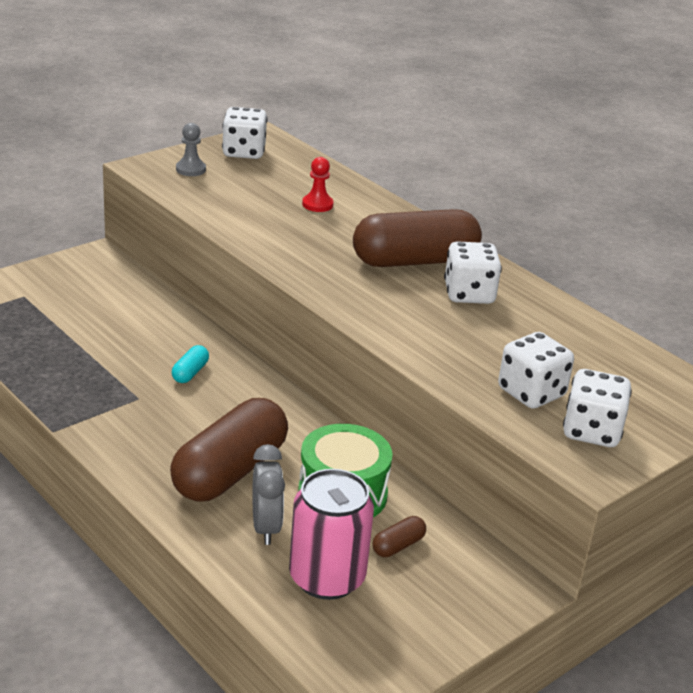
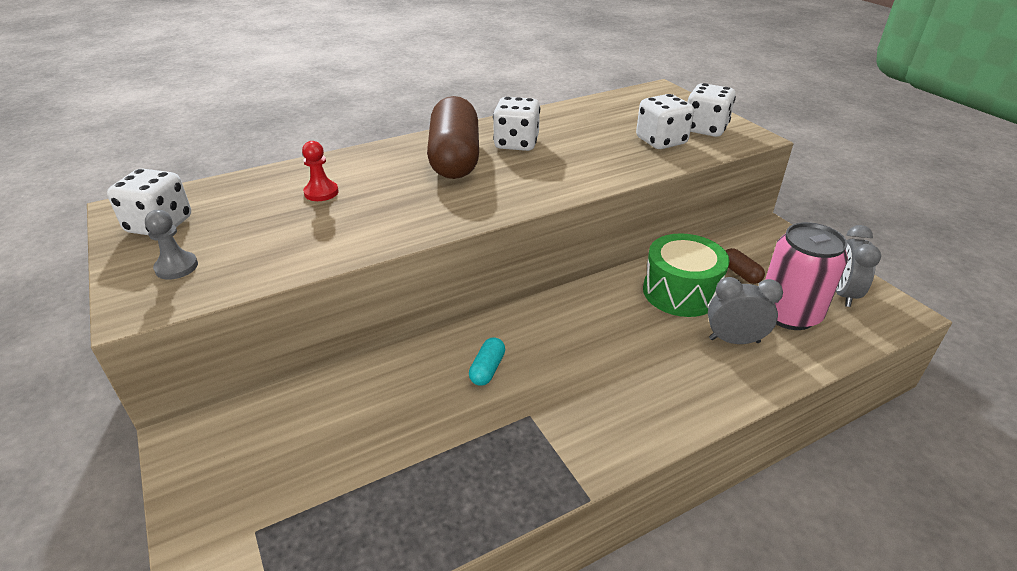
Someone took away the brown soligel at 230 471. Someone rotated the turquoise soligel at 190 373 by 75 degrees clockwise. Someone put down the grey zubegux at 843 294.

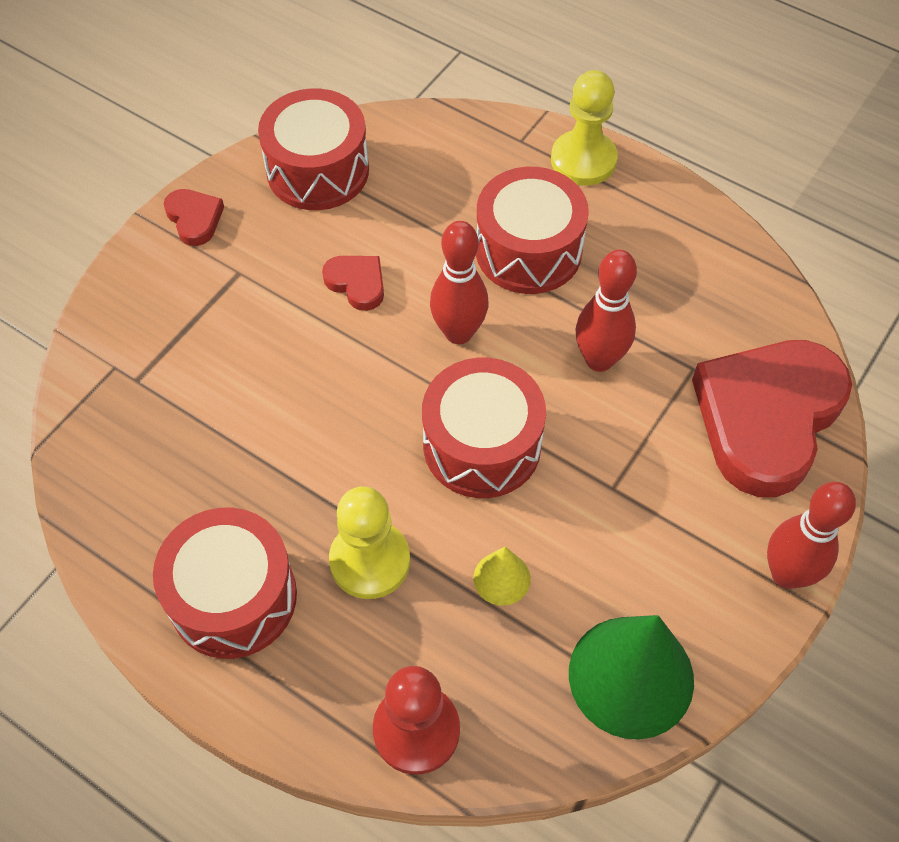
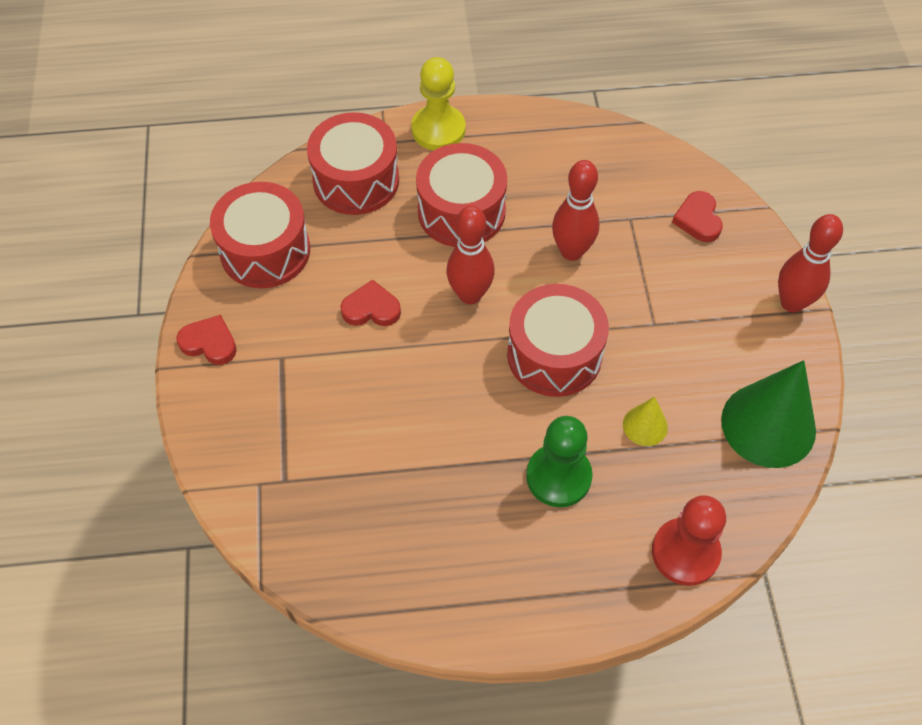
Someone carried the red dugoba from 233 597 to 356 180. Someone repainted the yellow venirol at 370 561, which became the green venirol at 558 476. Someone scaled the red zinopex at 767 418 by 0.43.

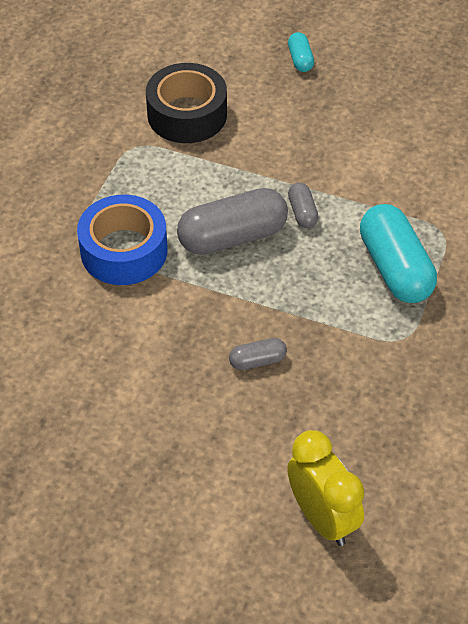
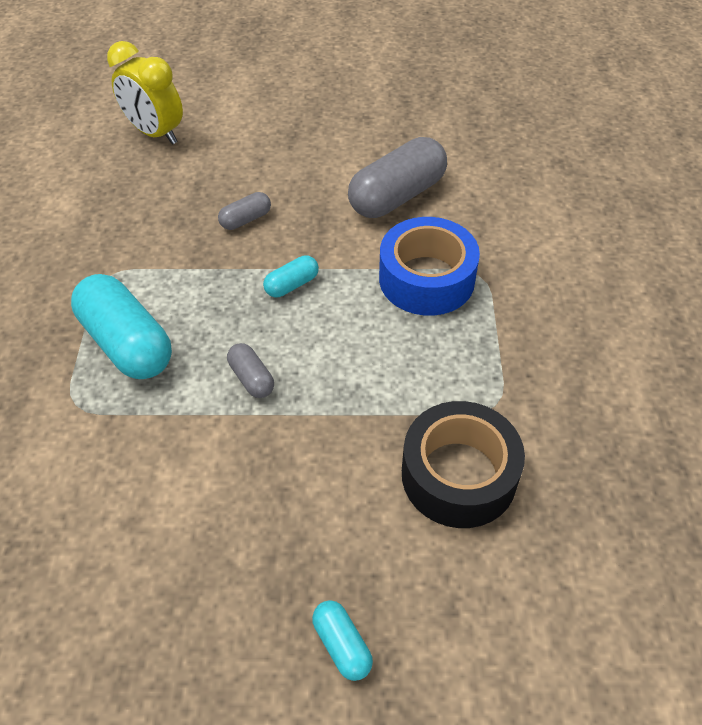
Someone carried the grey soligel from 232 237 to 397 196. Someone put down the turquoise soligel at 292 285.

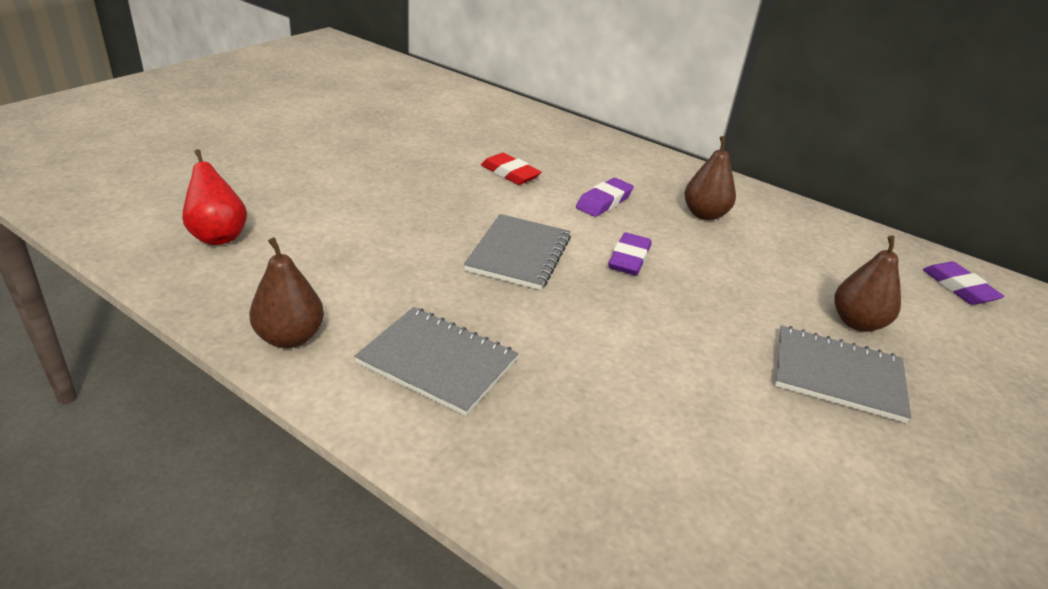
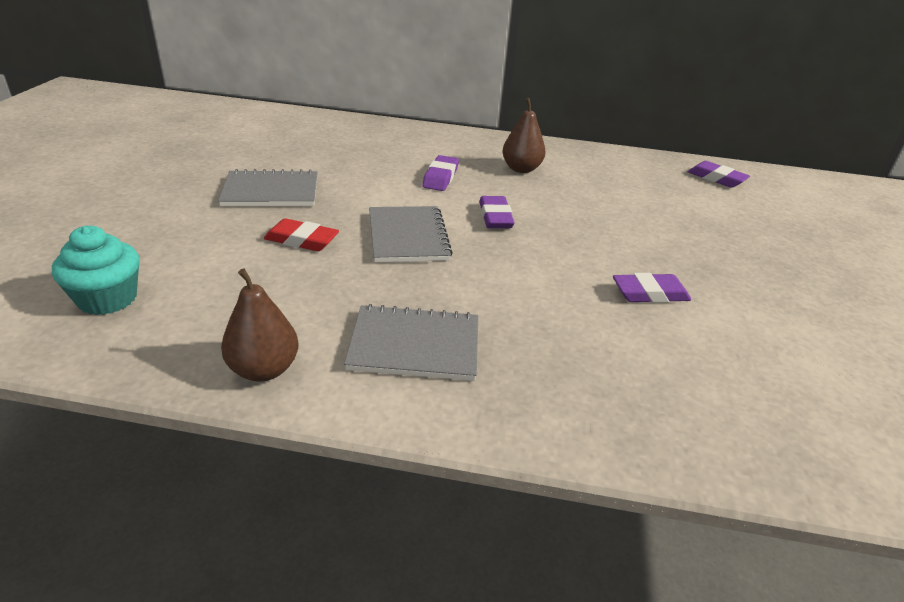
Someone swapped the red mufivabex at 218 236 for the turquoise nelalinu at 107 299. Someone carried the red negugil from 510 174 to 301 240. Someone carried the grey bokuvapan from 838 375 to 271 191. Someone took away the brown mufivabex at 857 323. Someone put down the purple negugil at 649 293.

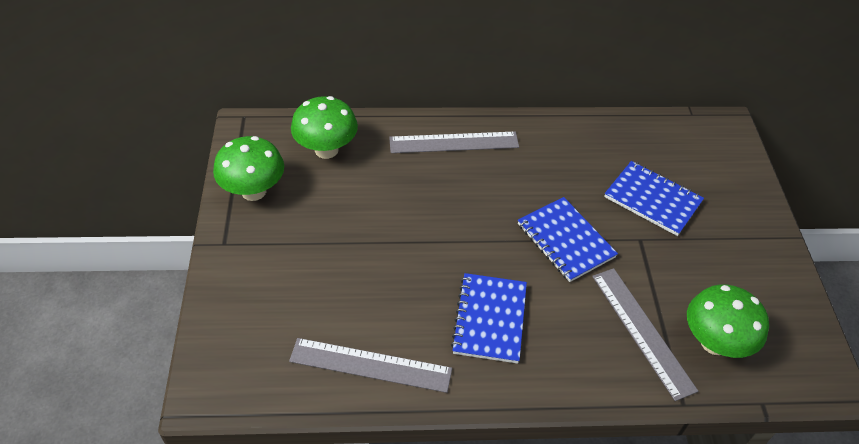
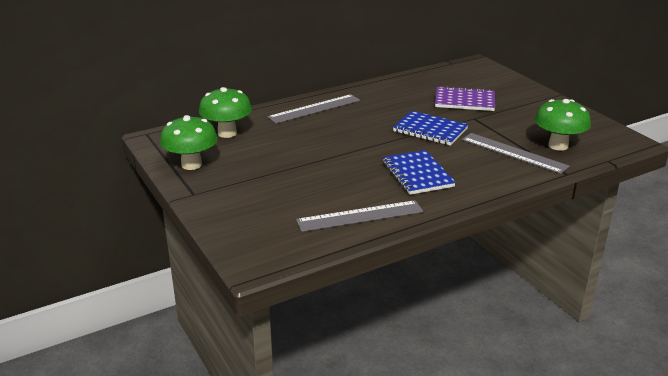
Someone repainted the blue bokuvapan at 652 200, which became the purple bokuvapan at 464 101.

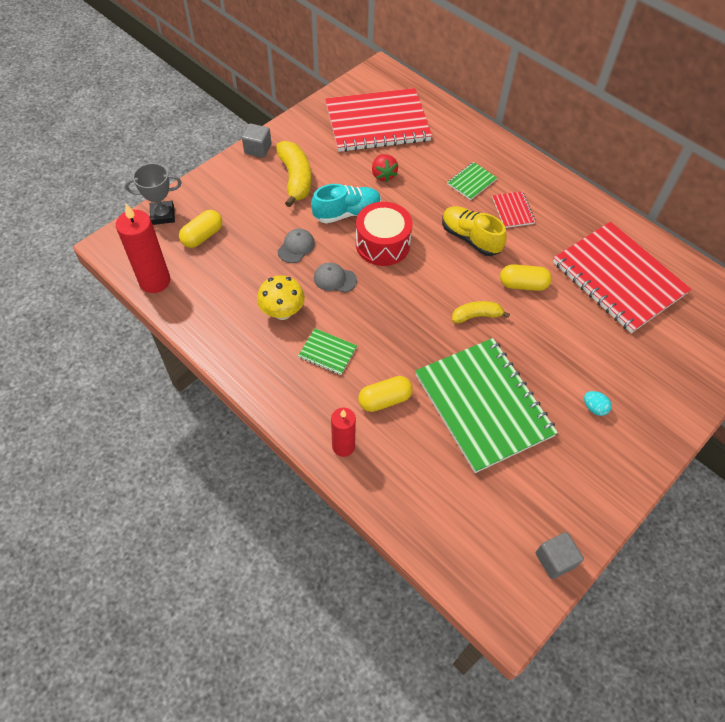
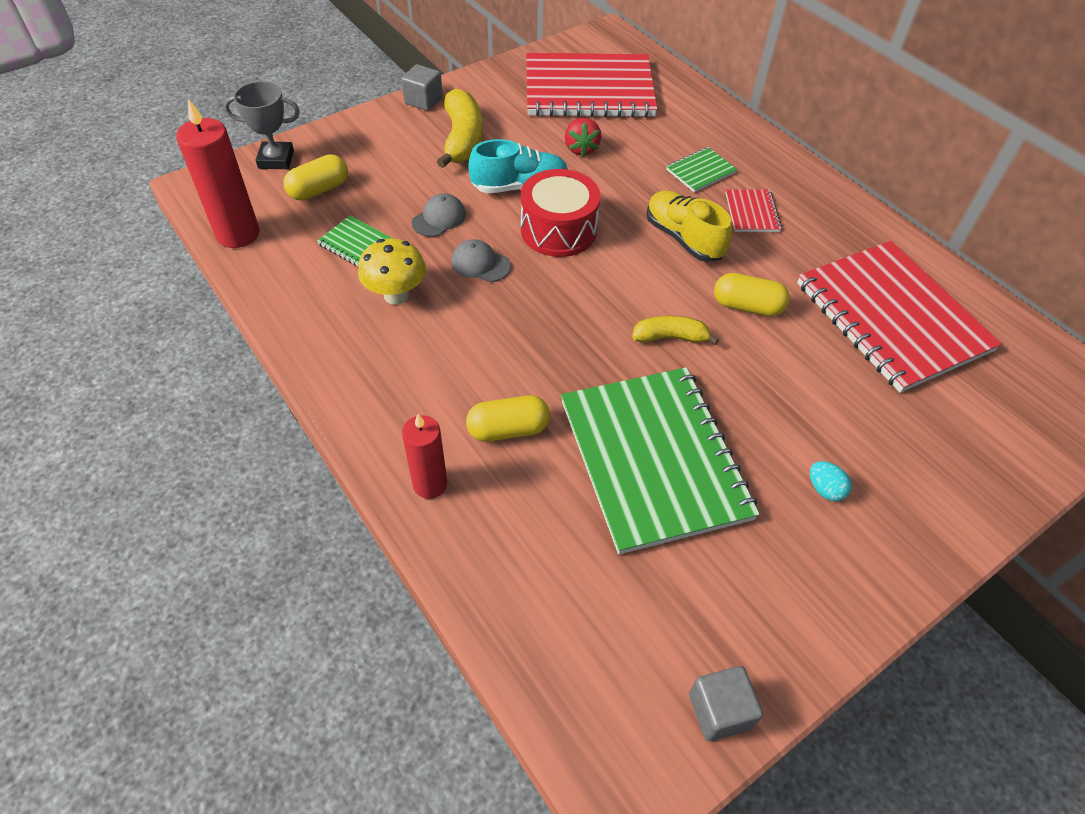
Someone carried the green bokuvapan from 327 352 to 357 244.

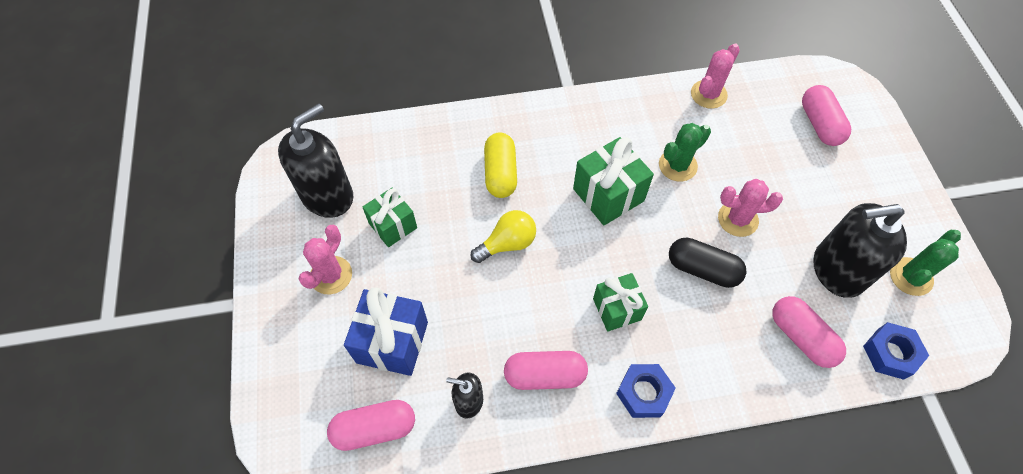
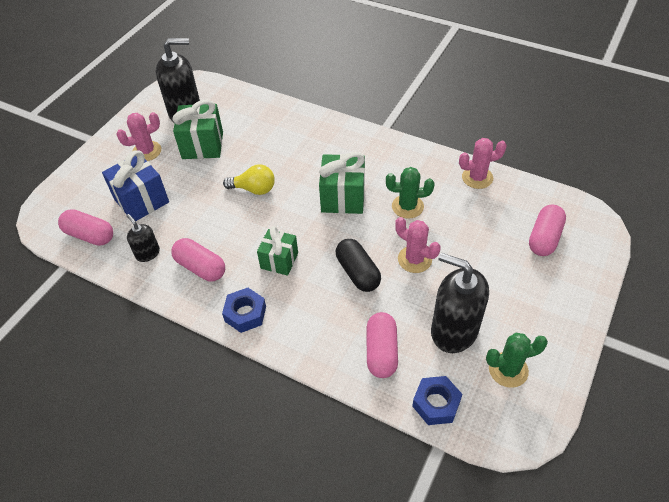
Someone scaled the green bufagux at 393 225 by 1.50. Someone took away the yellow soligel at 500 173.

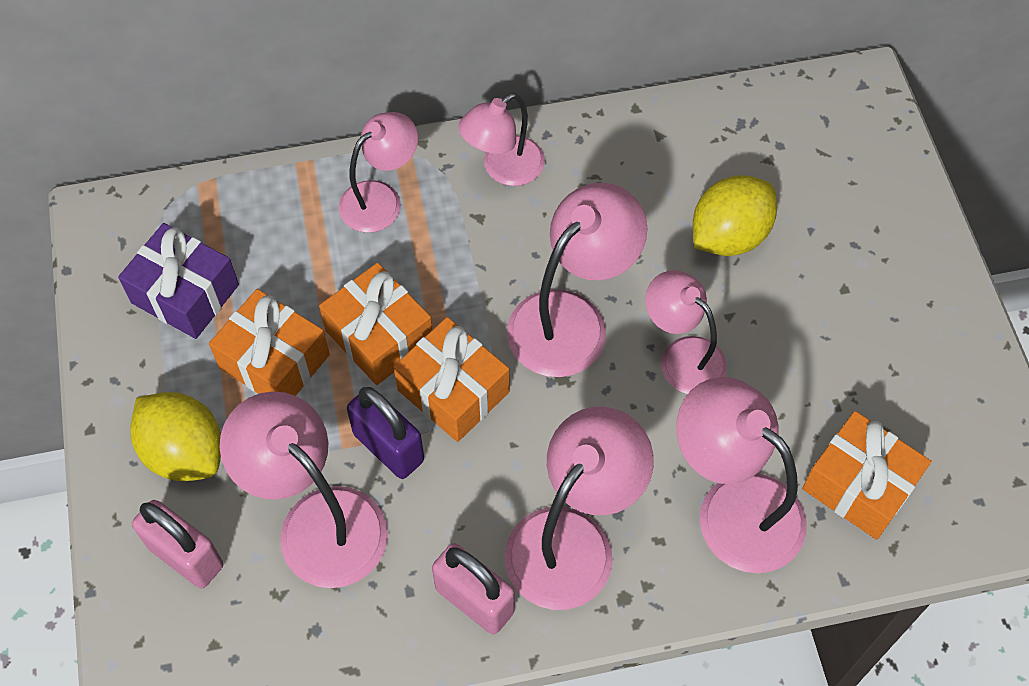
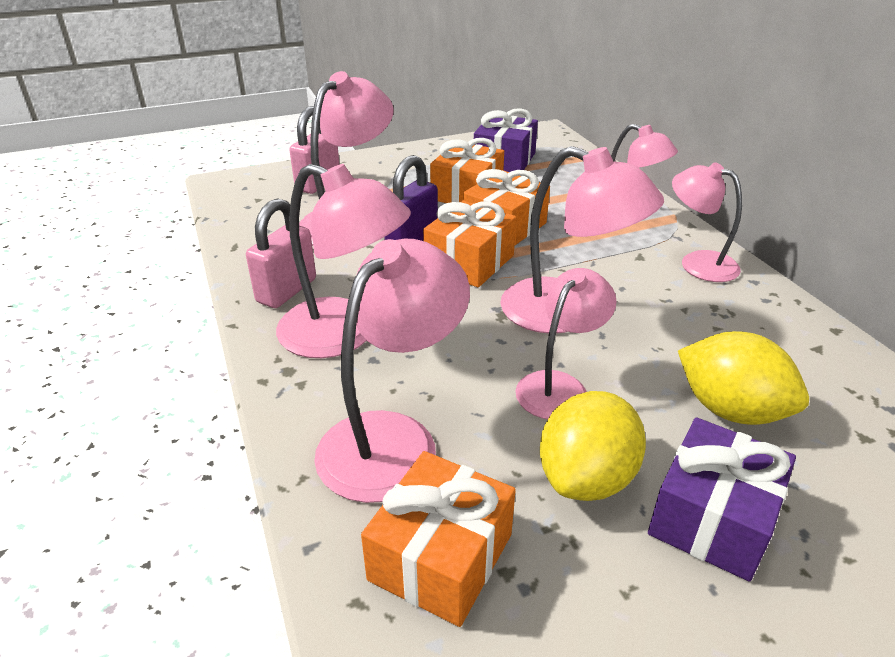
Someone carried the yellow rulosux from 184 452 to 586 477. Someone put down the purple bufagux at 712 518.

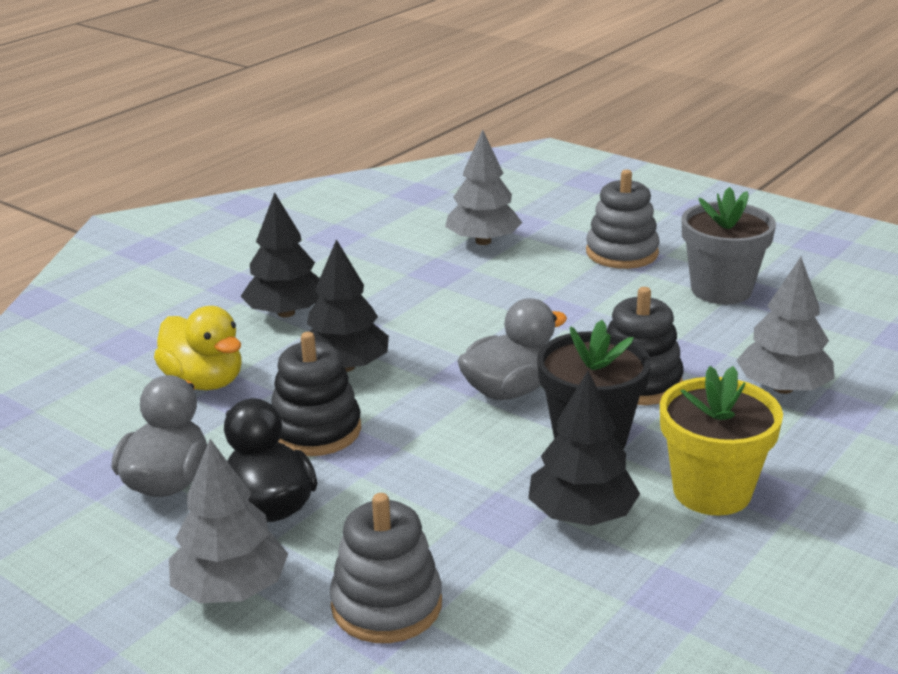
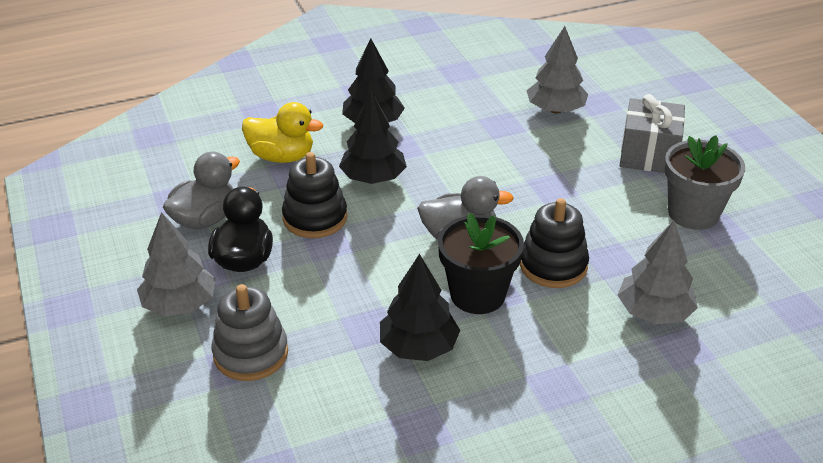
Someone rotated the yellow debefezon at 204 382 by 60 degrees counterclockwise. Someone swapped the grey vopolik at 622 253 for the grey bufagux at 648 154. Someone took away the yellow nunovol at 712 491.

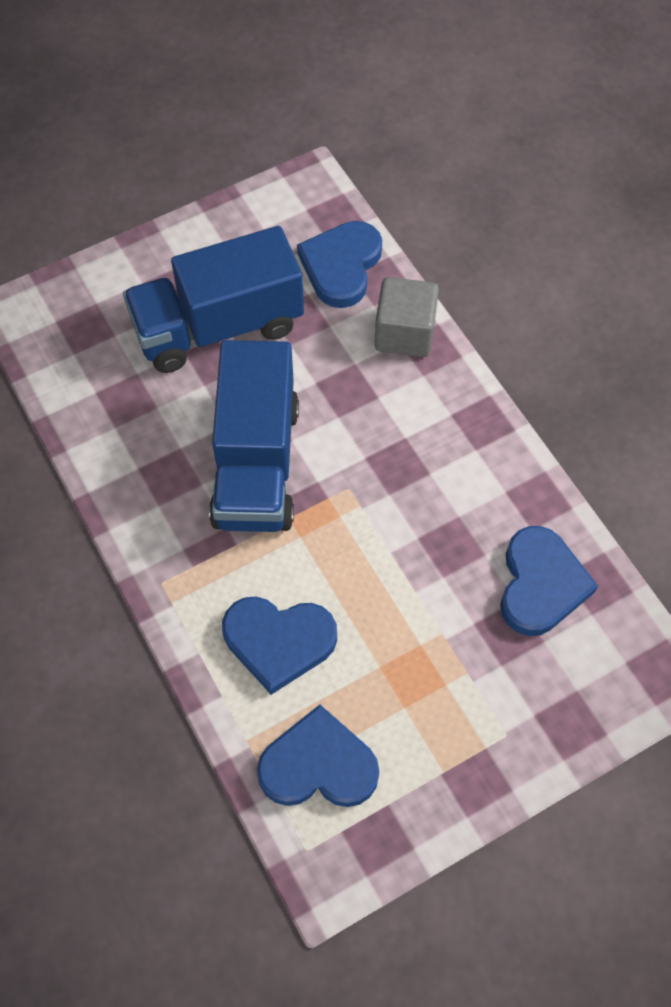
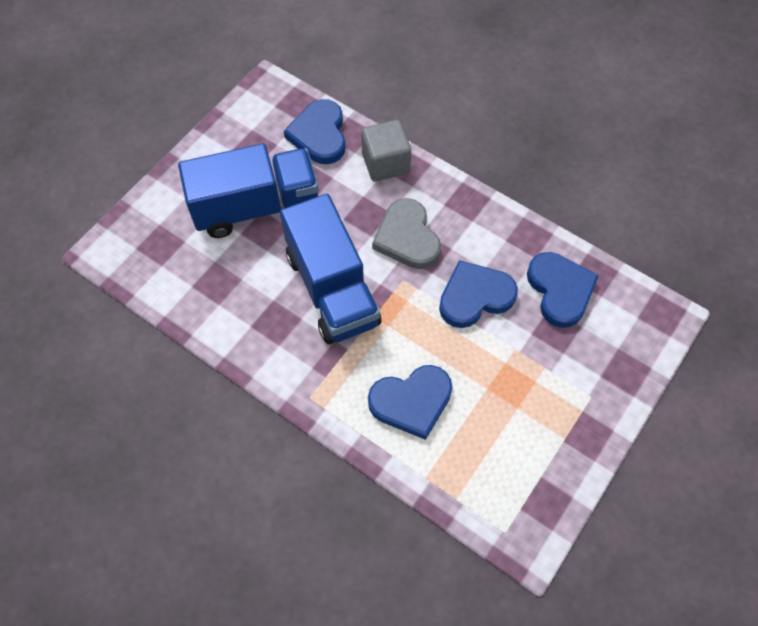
Someone rotated the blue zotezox at 218 326 by 150 degrees counterclockwise. Someone carried the blue zinopex from 318 765 to 475 296. Someone put down the grey zinopex at 407 237.

